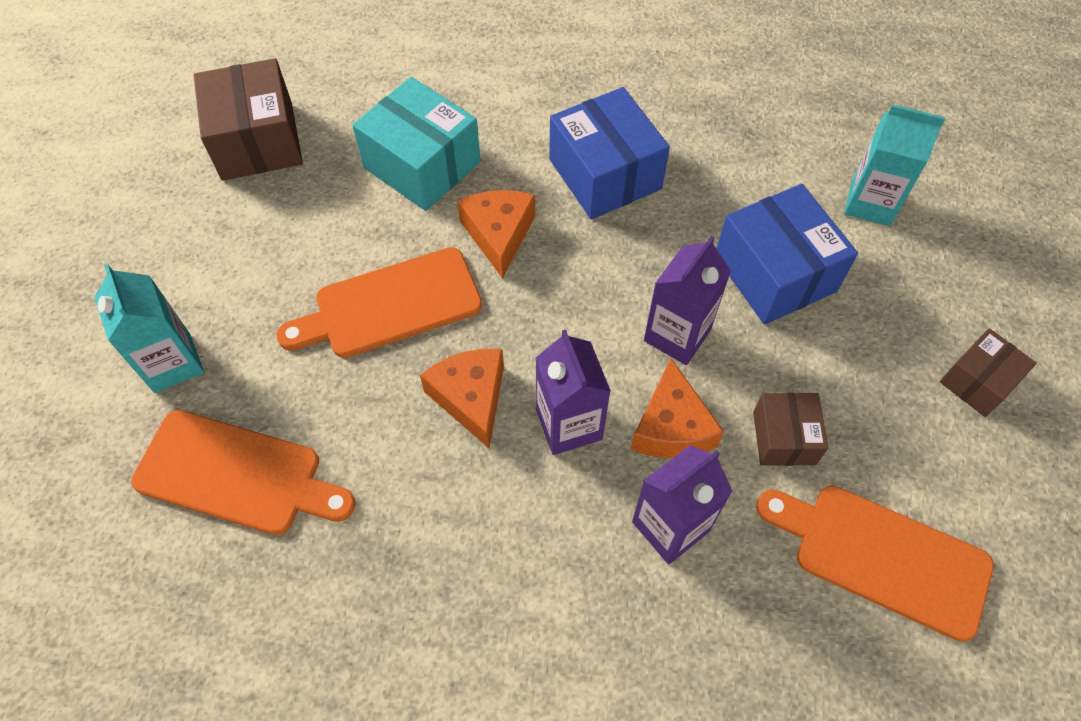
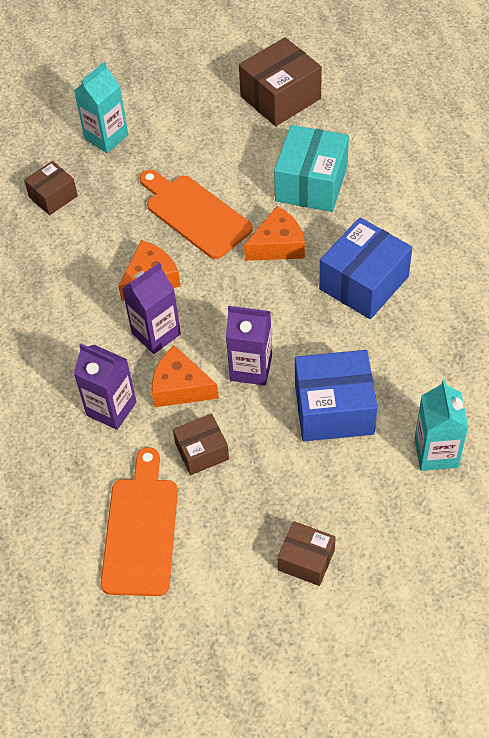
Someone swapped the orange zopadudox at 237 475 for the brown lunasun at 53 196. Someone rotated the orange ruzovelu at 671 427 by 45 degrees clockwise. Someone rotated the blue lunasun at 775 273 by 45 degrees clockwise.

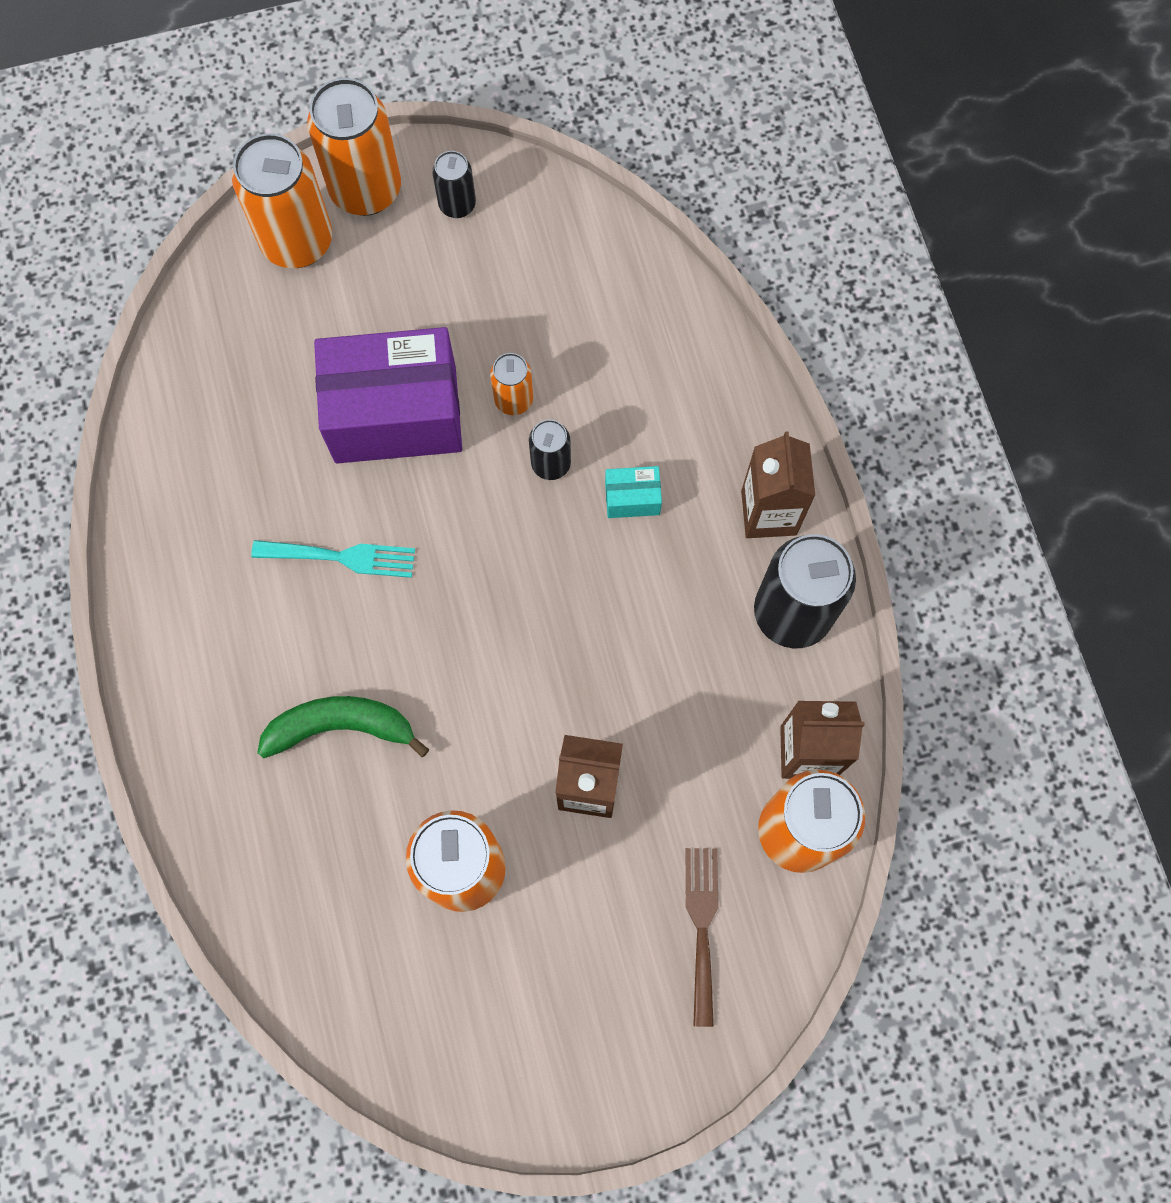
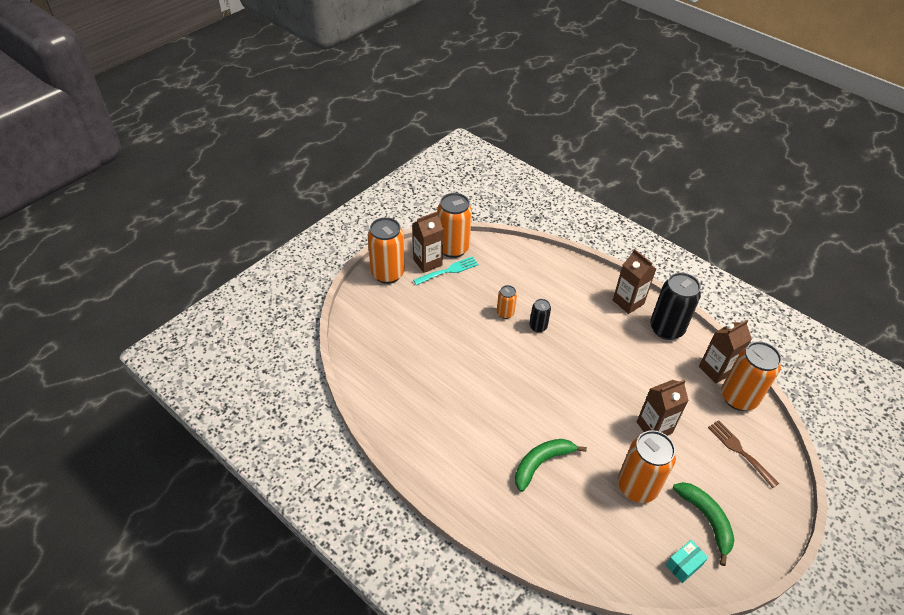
Someone carried the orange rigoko from 297 242 to 453 248. Someone carried the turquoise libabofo from 342 557 to 448 270. Someone took away the purple lunasun at 395 414. Someone swapped the black rigoko at 457 205 for the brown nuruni at 427 262. Someone carried the turquoise lunasun from 632 498 to 683 565. Someone put down the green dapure at 706 520.

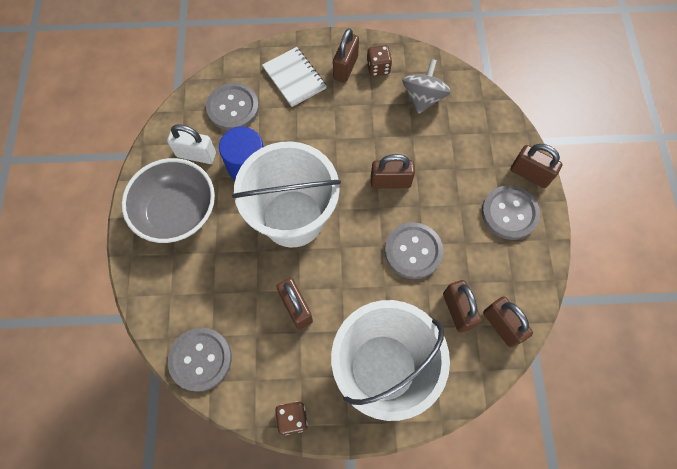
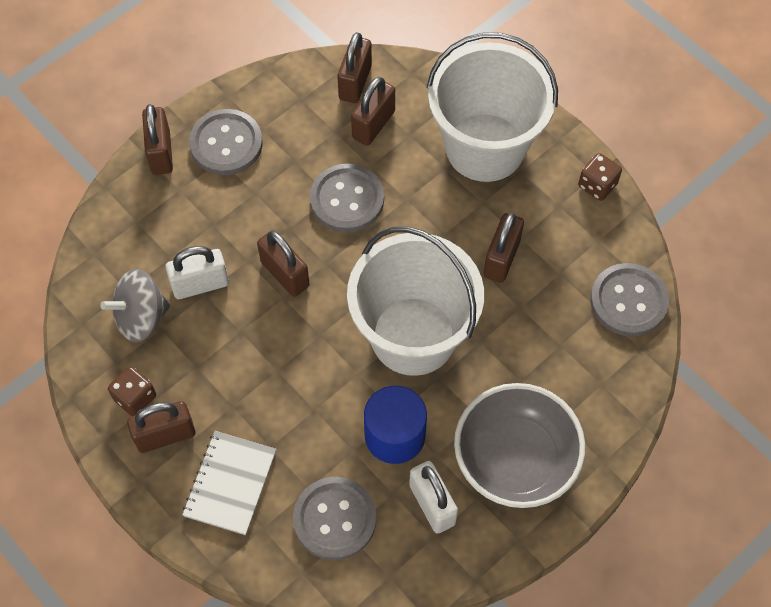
Someone put down the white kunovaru at 200 284.

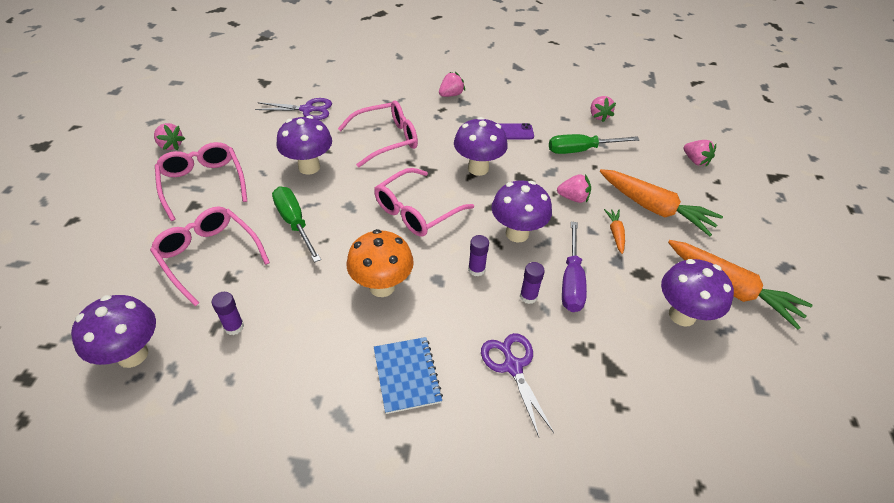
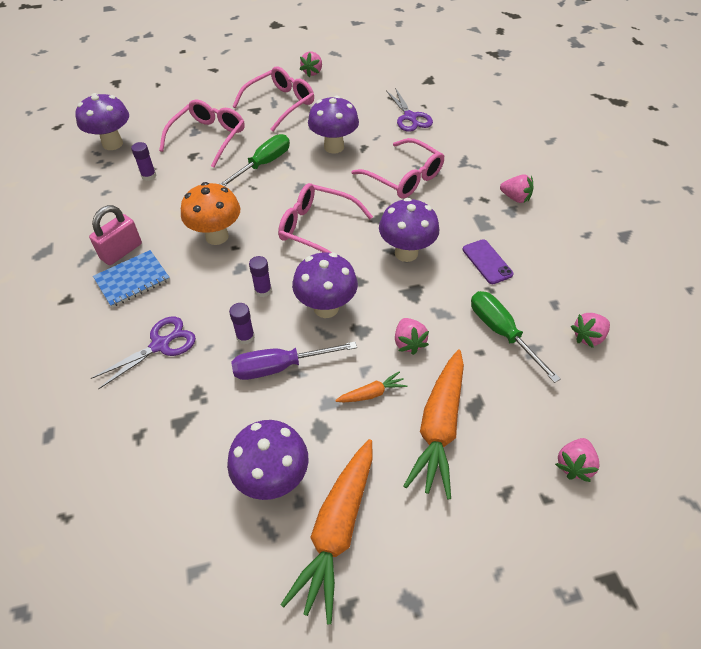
Someone put down the pink kunovaru at 121 251.

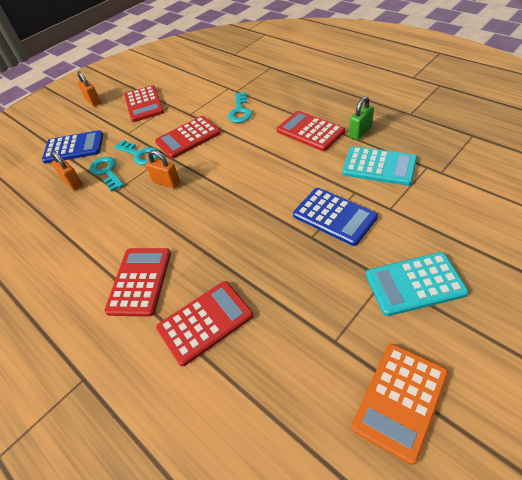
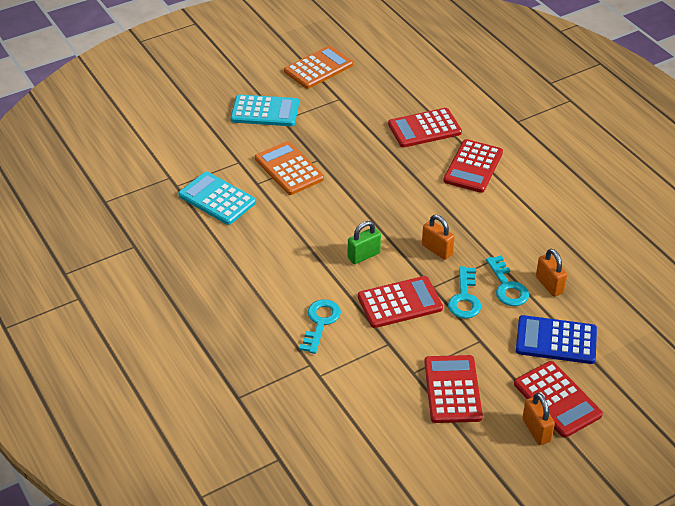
Someone rotated the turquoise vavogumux at 140 154 by 135 degrees counterclockwise. Someone carried the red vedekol from 310 131 to 557 399. Someone repainted the blue vedekol at 334 216, which became the orange vedekol at 289 169. Someone carried the green kunovaru from 360 132 to 363 255.

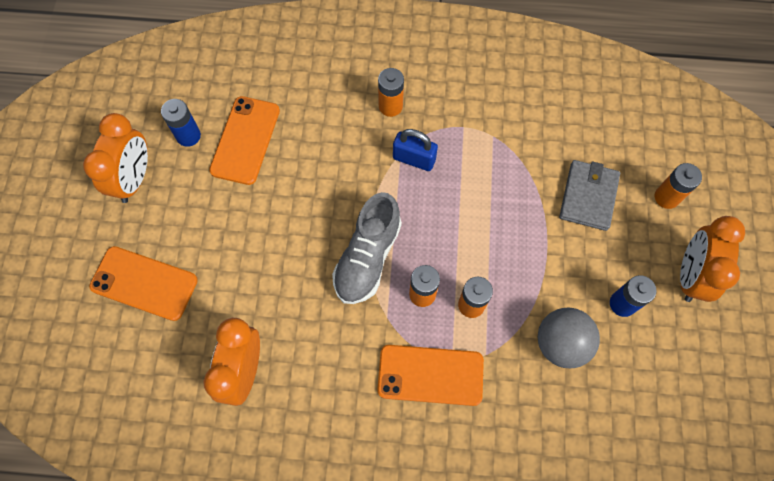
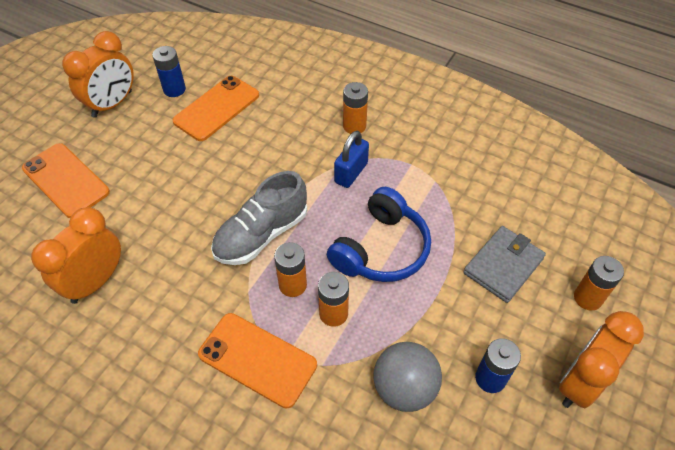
Someone rotated the blue kunovaru at 414 159 by 75 degrees clockwise. Someone put down the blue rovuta at 381 249.

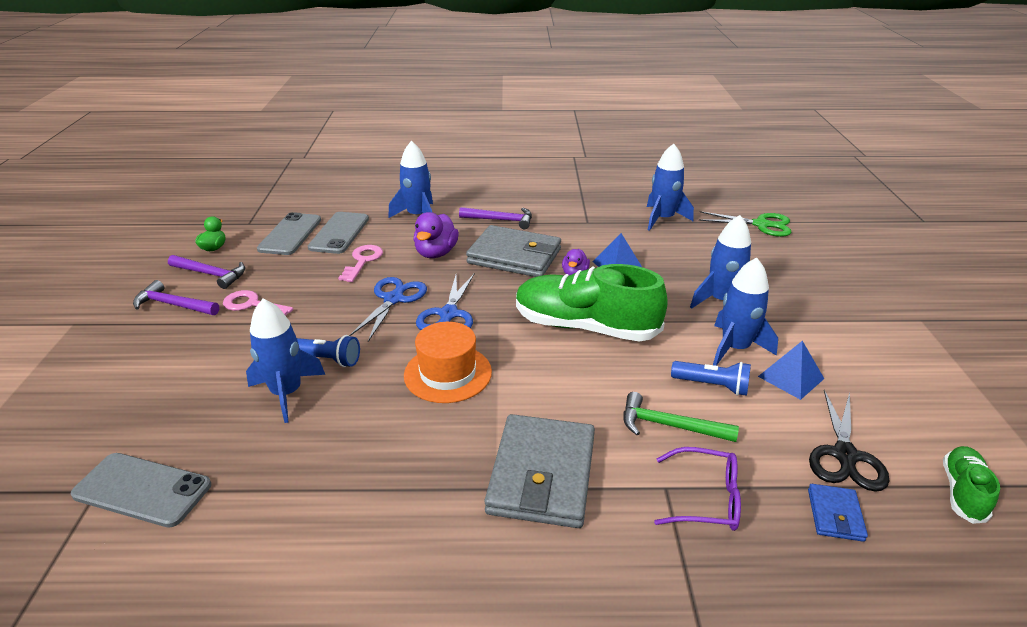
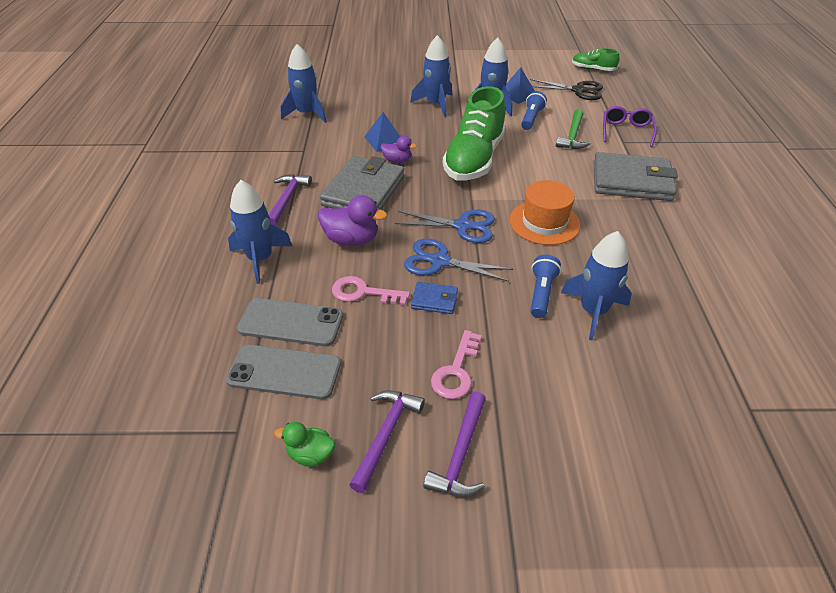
Someone took away the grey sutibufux at 142 490. Someone took away the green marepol at 761 224. Someone carried the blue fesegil from 835 515 to 434 300.

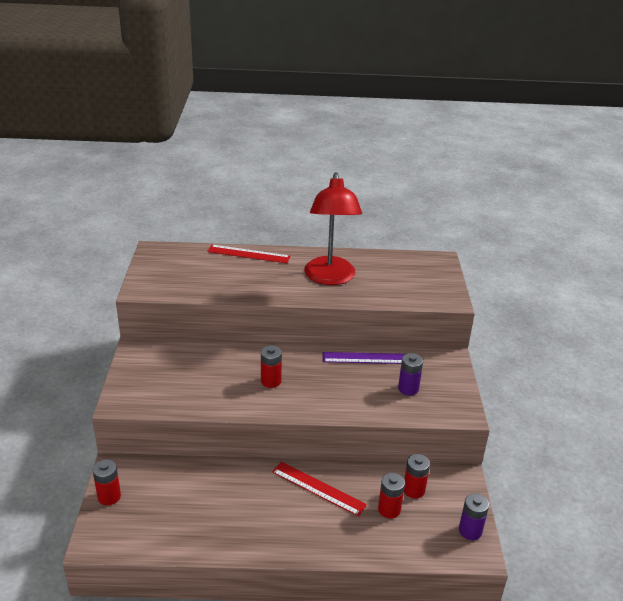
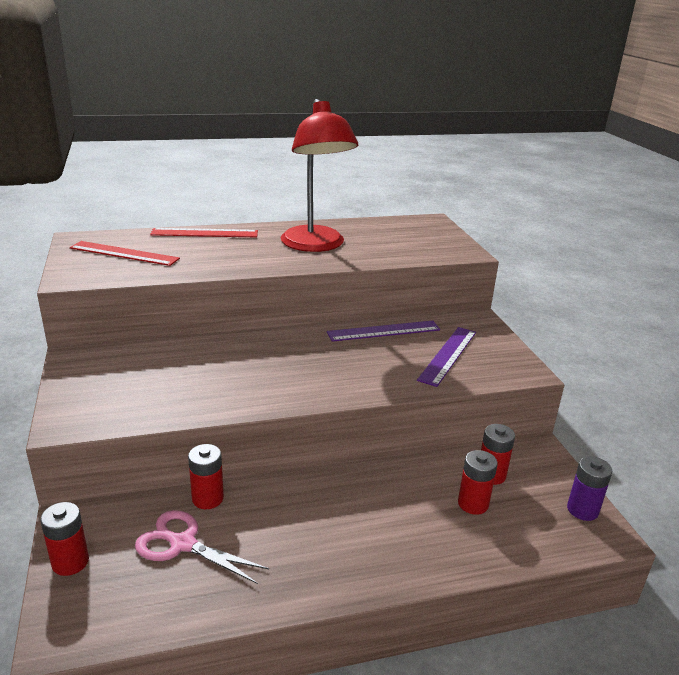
Someone carried the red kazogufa from 271 381 to 208 498. Someone carried the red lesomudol from 318 488 to 124 253. Someone swapped the purple kazogufa at 408 389 for the purple lesomudol at 448 355. Someone put down the pink marepol at 183 544.

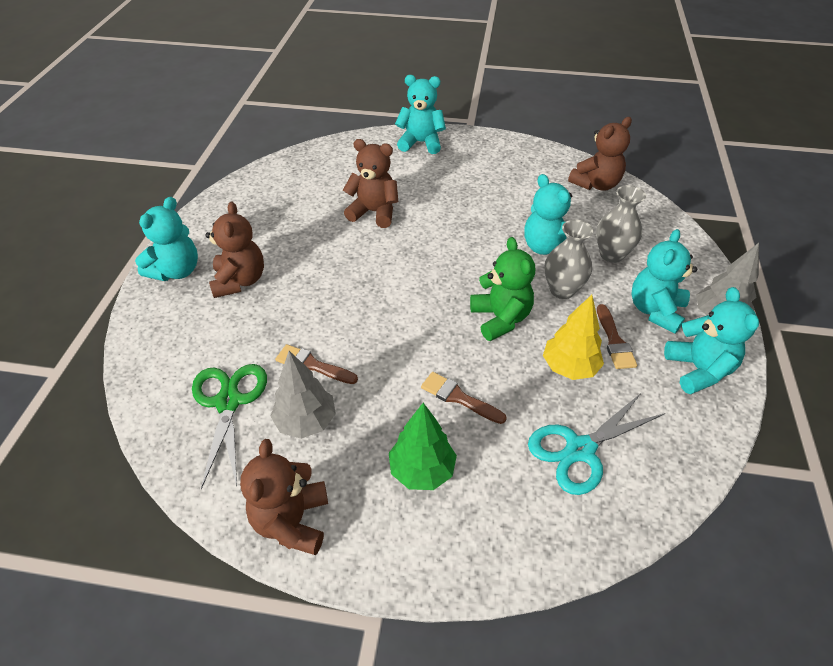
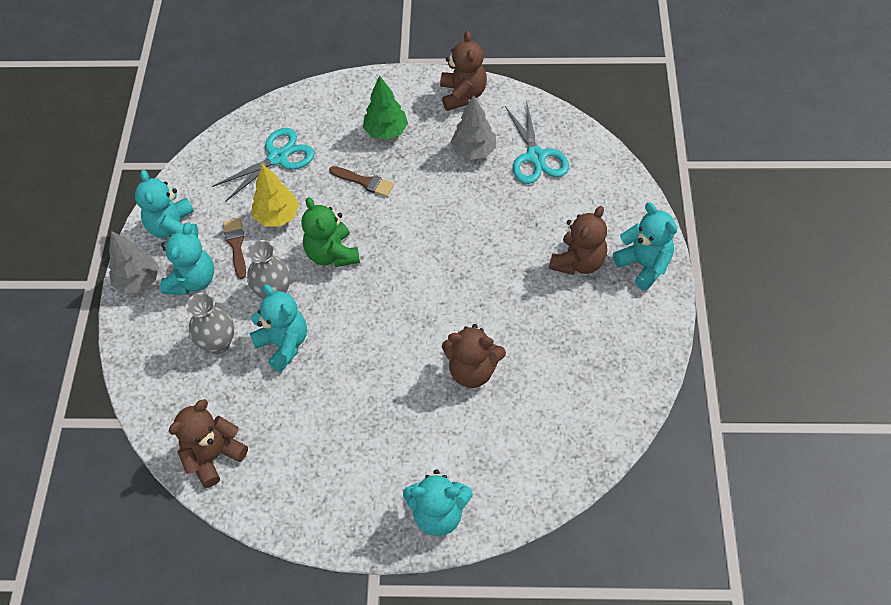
Someone rotated the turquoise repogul at 176 271 by 120 degrees clockwise. Someone repainted the green marepol at 228 402, which became the turquoise marepol at 536 156. Someone rotated the brown repogul at 240 281 by 135 degrees counterclockwise. Someone took away the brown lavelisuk at 312 365.

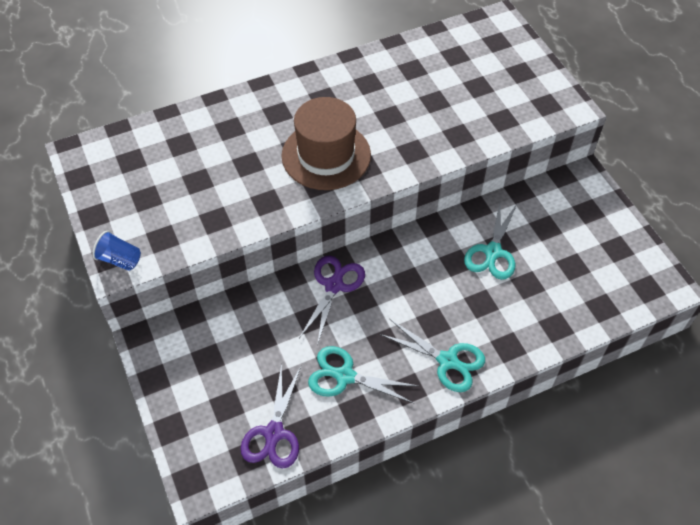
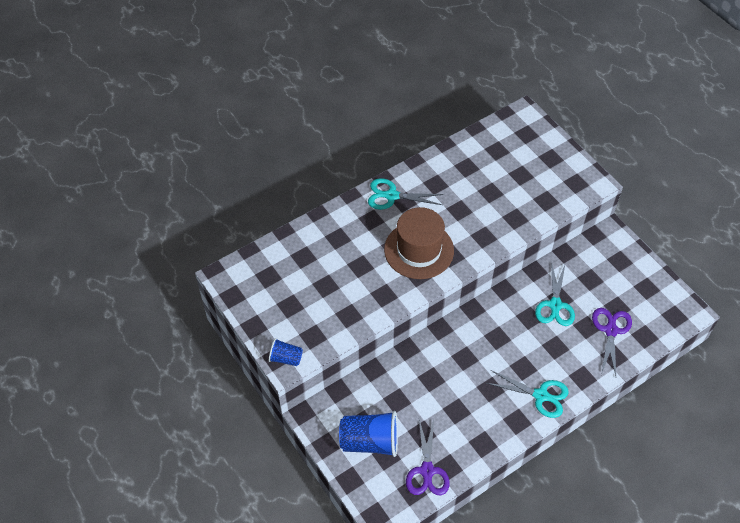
Someone carried the purple marepol from 334 286 to 611 330. Someone carried the turquoise marepol from 345 376 to 392 196. Someone put down the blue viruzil at 370 441.

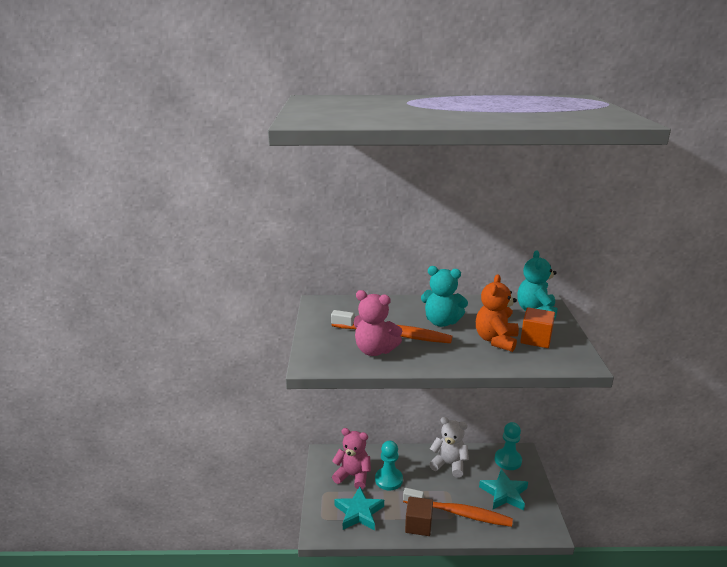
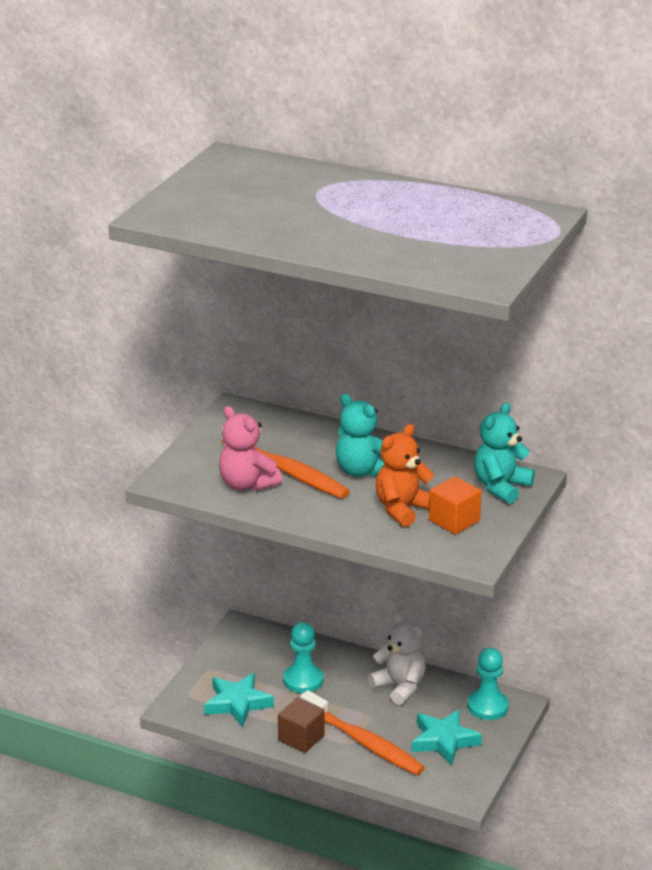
Someone took away the pink repogul at 353 476.

